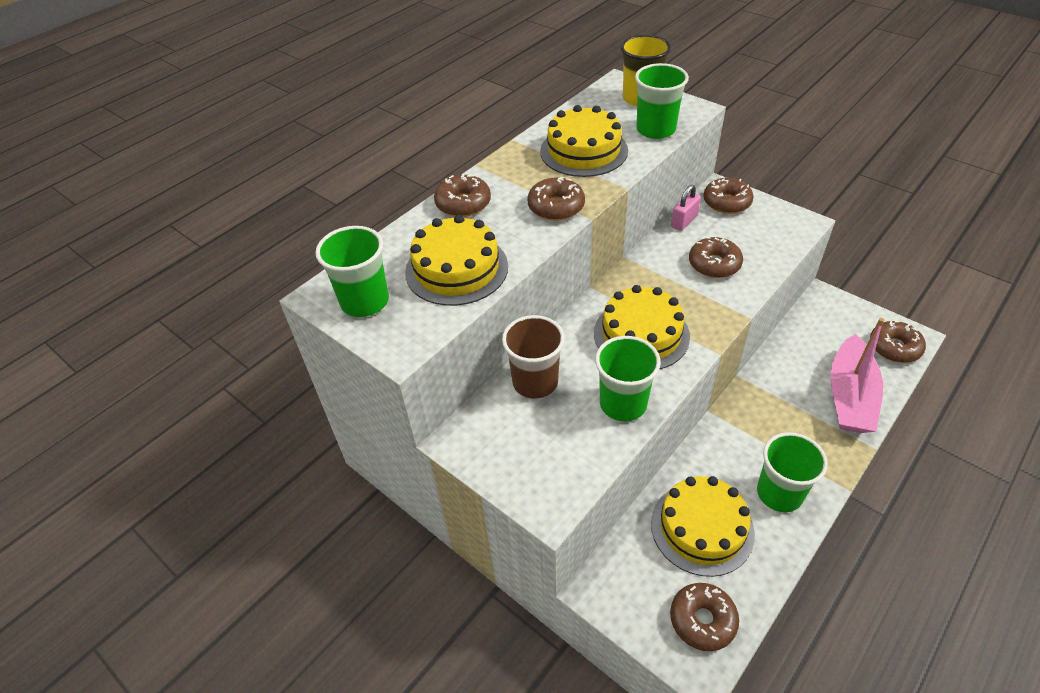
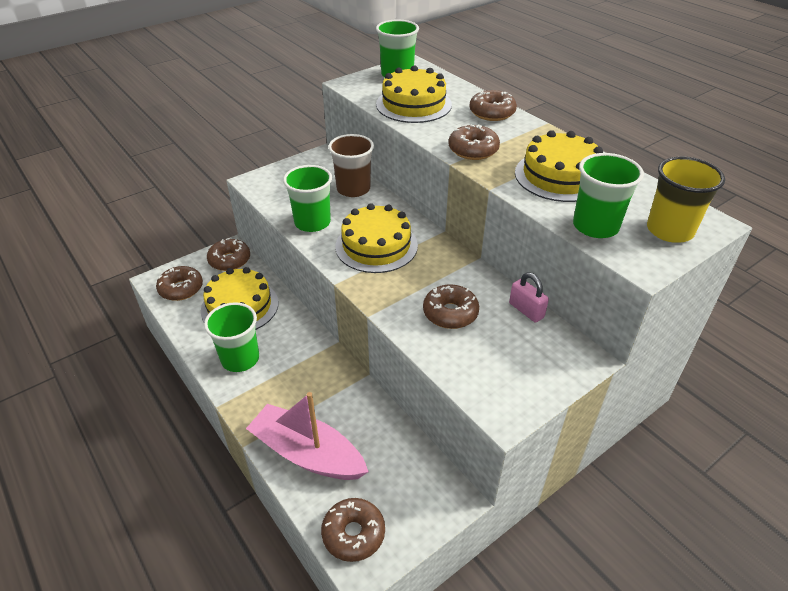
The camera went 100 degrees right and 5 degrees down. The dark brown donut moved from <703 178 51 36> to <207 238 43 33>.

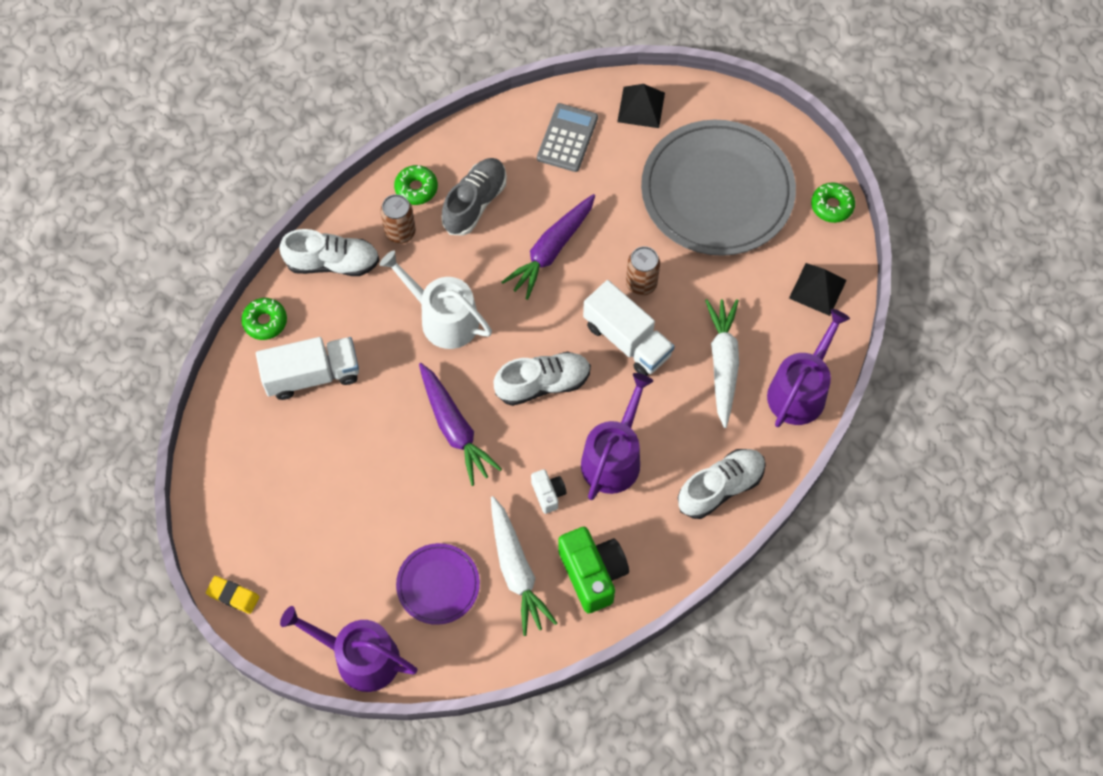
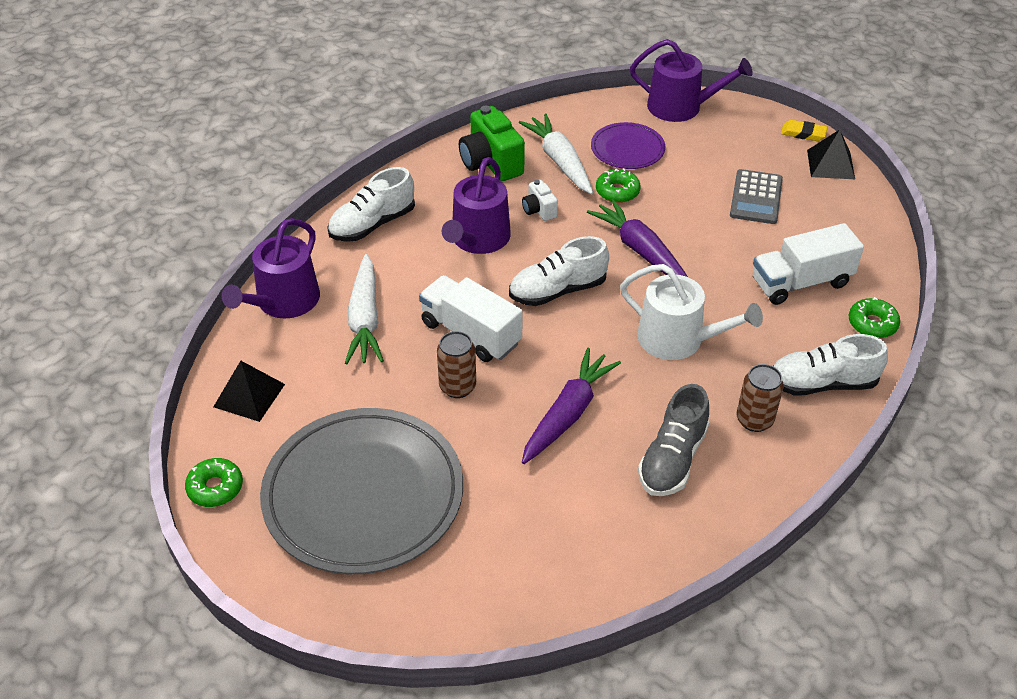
The camera went 175 degrees right and 20 degrees down. The green donut moved from <394 165 44 40> to <596 168 45 35>. The ash-grey pocket calculator moved from <537 103 61 69> to <730 169 53 55>. The jet-black solid pyramid moved from <617 84 48 44> to <807 129 48 50>.

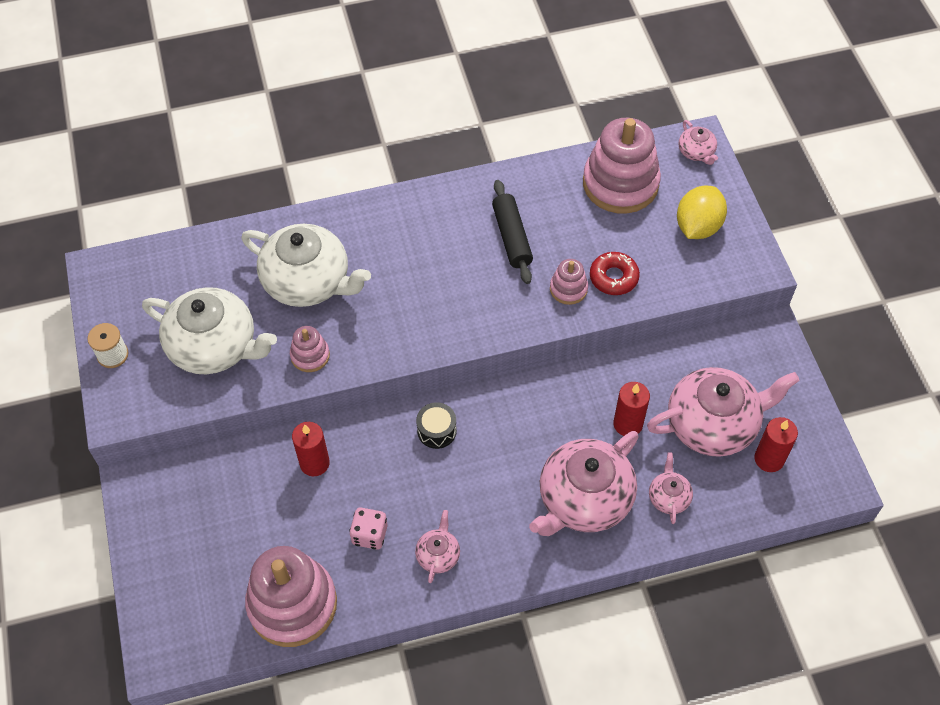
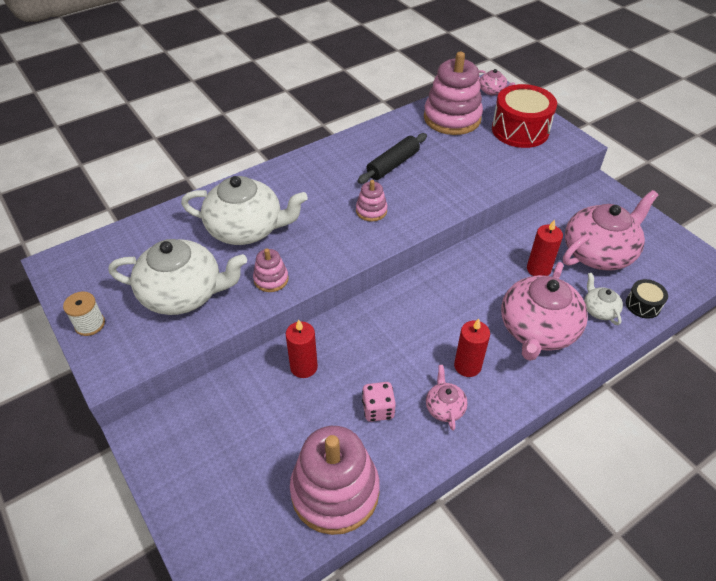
The camera went 20 degrees left and 10 degrees down. The crimson donut at <590 252 50 43> disappeared. The jet-black drum moved from <416 402 41 47> to <626 279 42 40>. The rosy ring stacker moved from <550 259 38 46> to <356 180 32 41>. The crimson wax candle moved from <755 417 43 55> to <454 319 36 58>. The golden toy lemon at <677 186 50 53> was replaced by the crimson drum at <492 84 65 64>. The rosy teapot at <649 452 44 72> became the white teapot at <584 273 39 52>. The jet-black rolling pin at <492 180 41 104> turned 75 degrees clockwise.

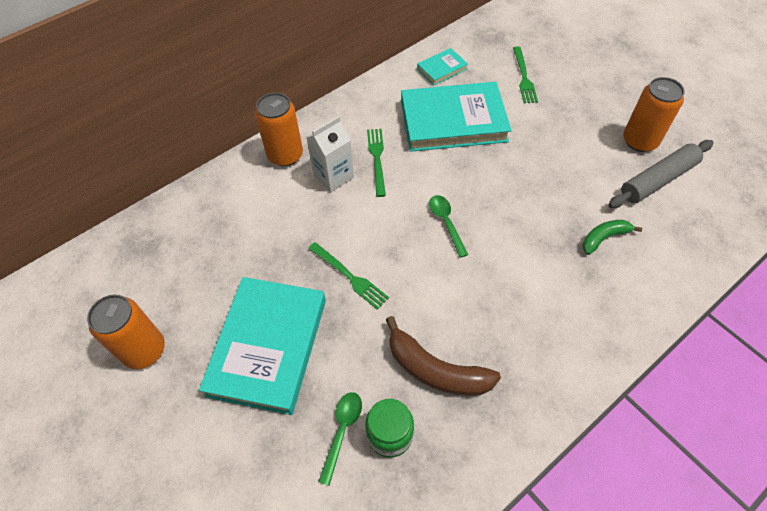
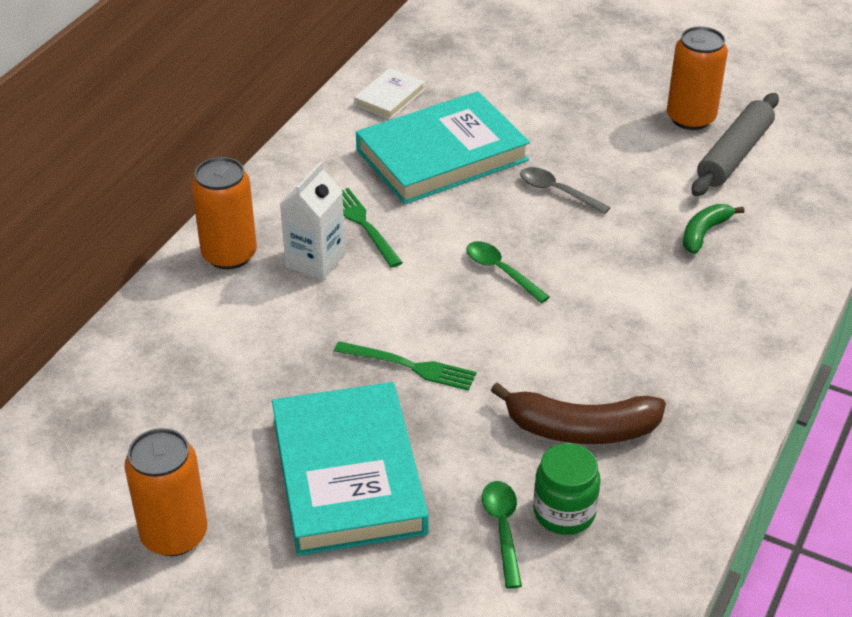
The camera went 25 degrees left and 15 degrees down. The green fork at <513 46 25 57> disappeared. The ash-grey spoon at <520 167 91 47> appeared. The turquoise book at <417 48 51 37> became the white book at <354 68 71 52>.

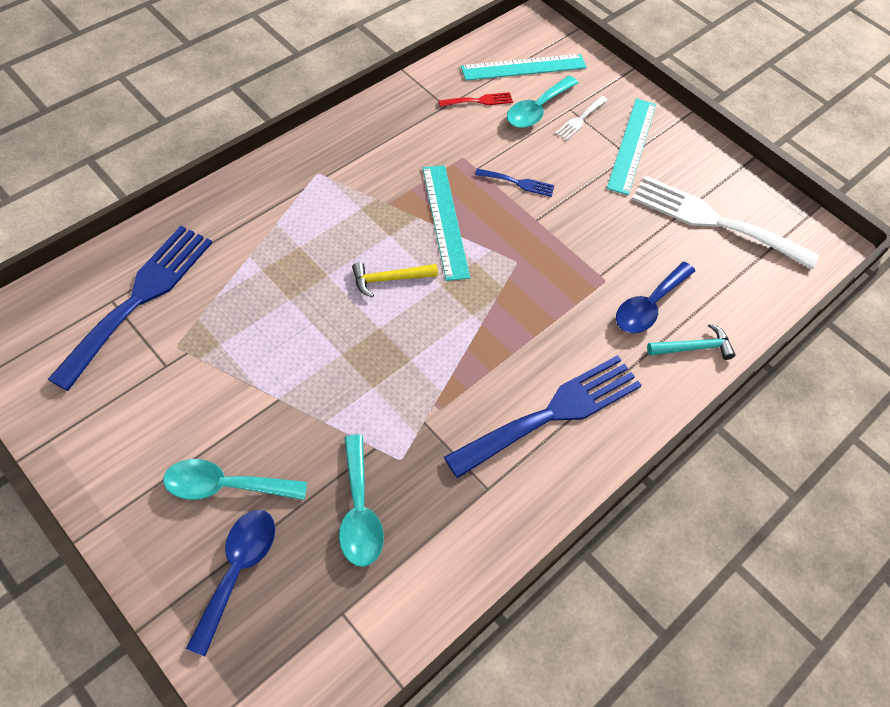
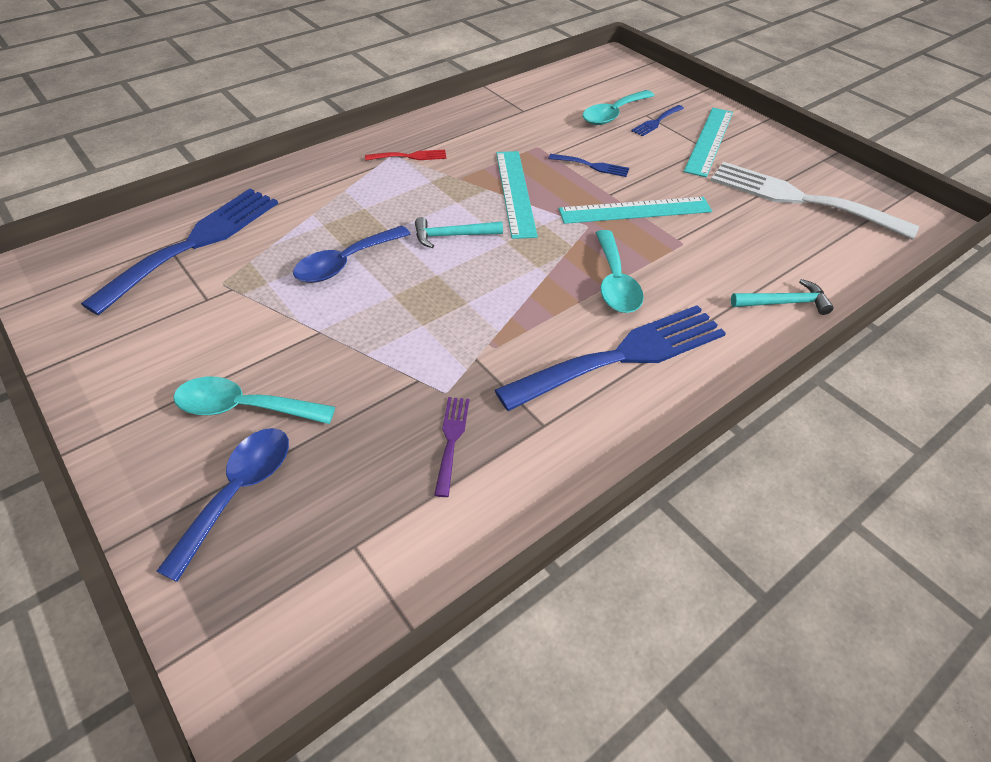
The camera went 10 degrees right and 10 degrees down. The violet fork at <434 397 35 100> appeared. The turquoise spoon moved from <339 435 45 132> to <596 230 48 83>. The crimson fork moved from <438 92 75 15> to <365 150 81 11>. The turquoise ruler moved from <461 54 126 27> to <559 197 153 27>. The cobalt spoon moved from <616 262 79 71> to <293 225 118 58>. The golden claw hammer at <352 262 86 36> became the turquoise claw hammer at <415 217 88 31>. The white fork at <556 96 52 45> became the cobalt fork at <631 105 53 32>.

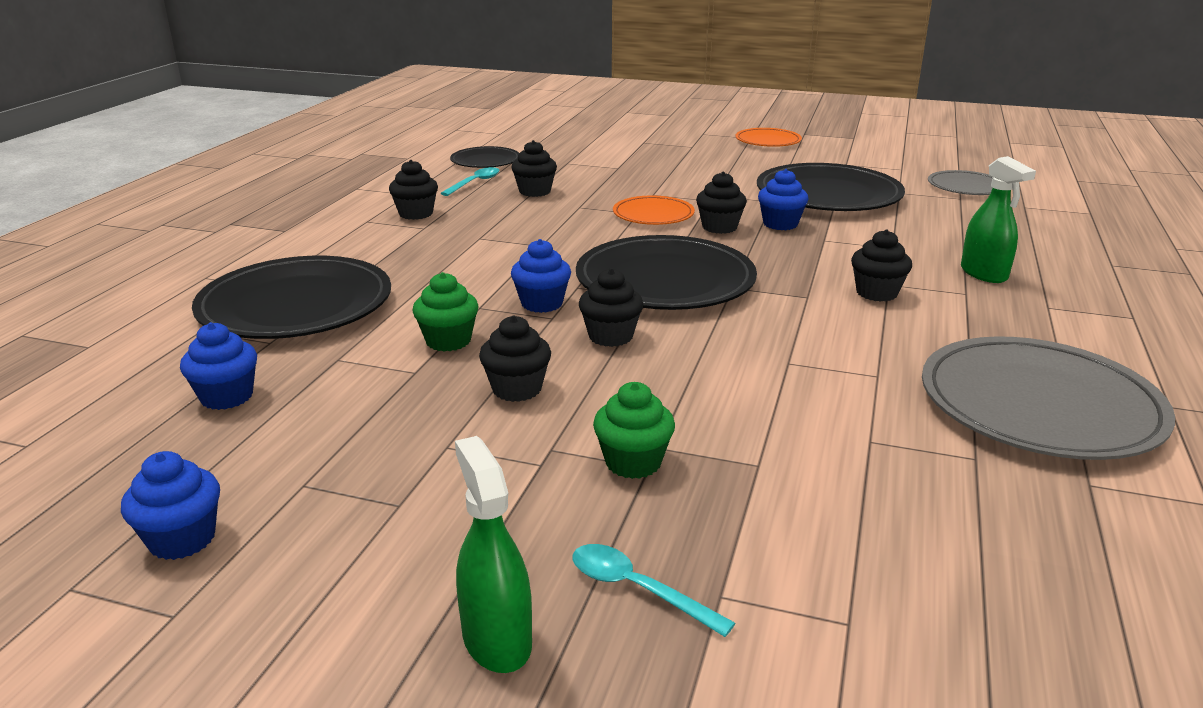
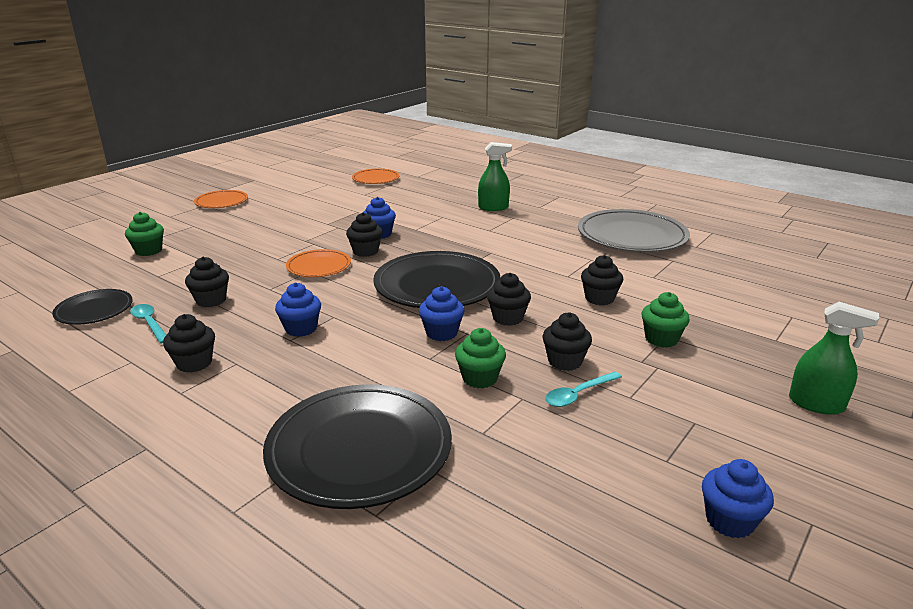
The camera went 70 degrees left and 0 degrees up. The jet-black dinner plate at <757 163 148 48> disappeared. The green muffin at <125 212 39 44> appeared. The cobalt muffin moved from <180 322 77 88> to <275 282 46 55>. The turquoise spoon moved from <572 544 163 93> to <545 371 77 36>. The jet-black muffin moved from <851 229 61 73> to <581 255 42 50>. The ash-grey dinner plate at <928 170 64 25> became the orange dinner plate at <352 168 48 16>. The green spray cleaner at <455 436 77 237> turned 150 degrees counterclockwise.

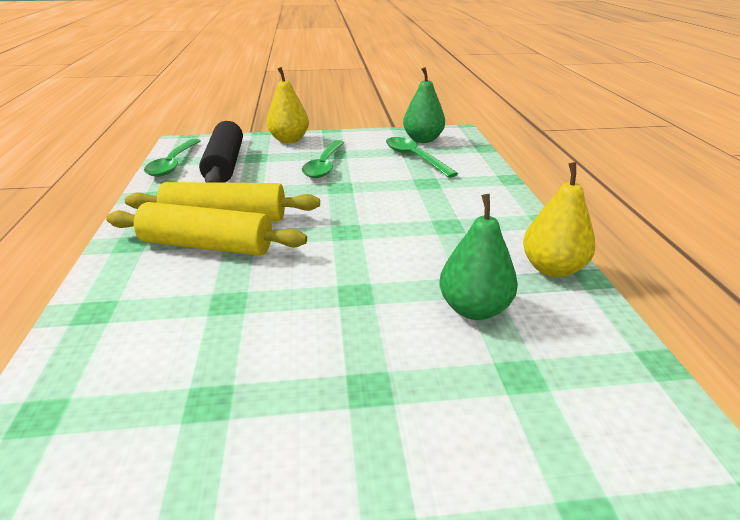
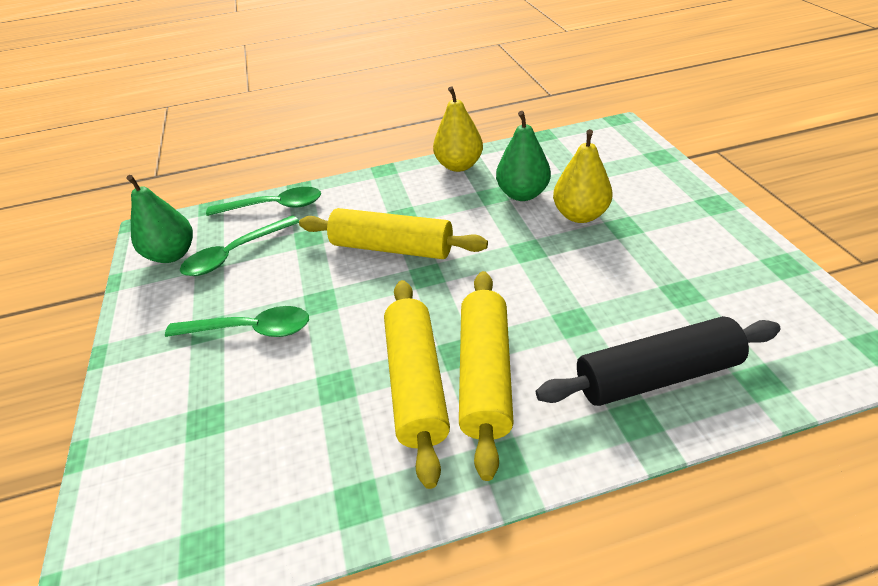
The camera went 95 degrees left and 10 degrees up. The golden rolling pin at <299 208 189 51> appeared. The green spoon moved from <144 139 56 38> to <206 187 115 29>. The jet-black rolling pin moved from <199 121 44 62> to <536 316 245 90>. The golden toy pear moved from <266 67 43 76> to <553 129 60 94>.

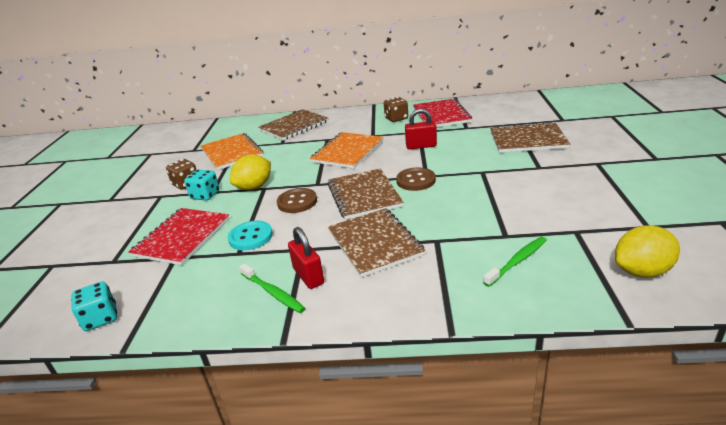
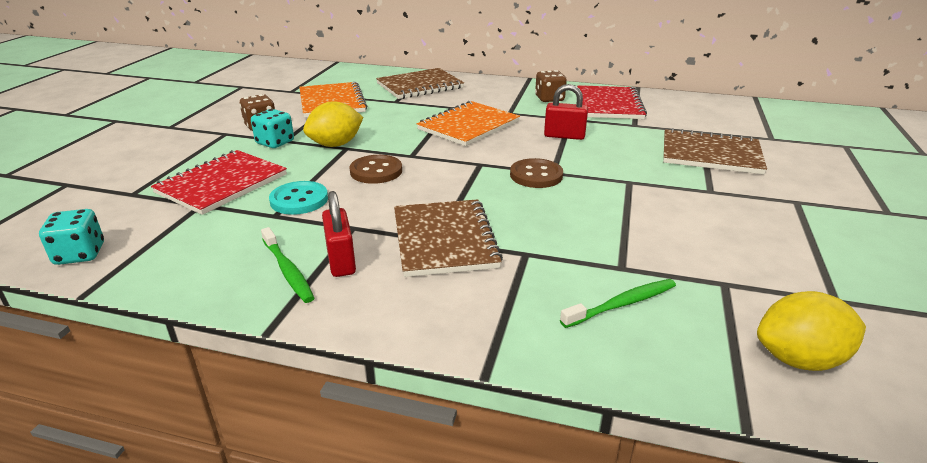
The camera went 10 degrees right and 0 degrees up. The dark brown exercise book at <327 168 76 52> disappeared.

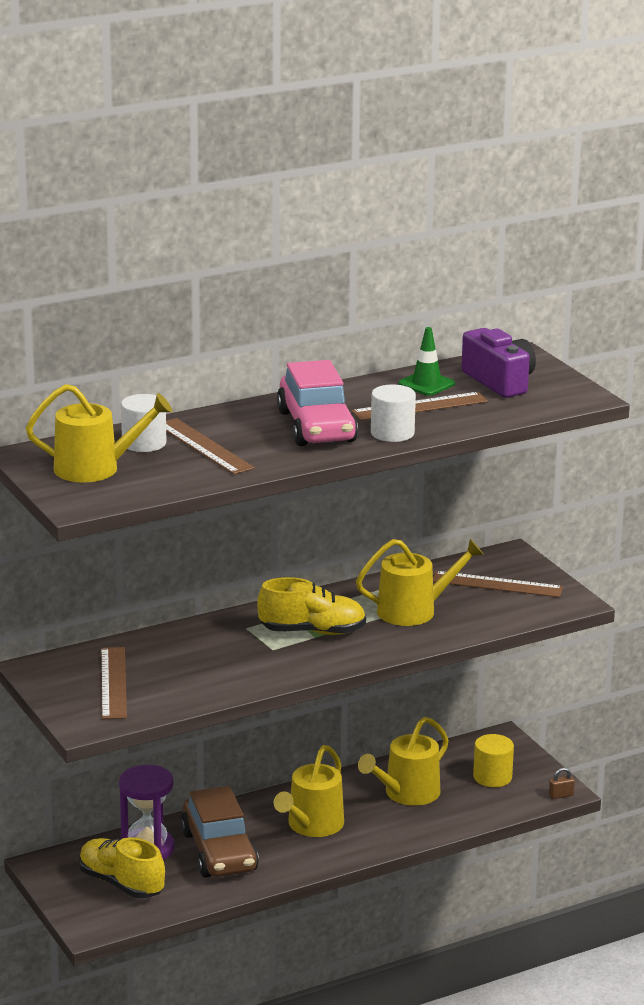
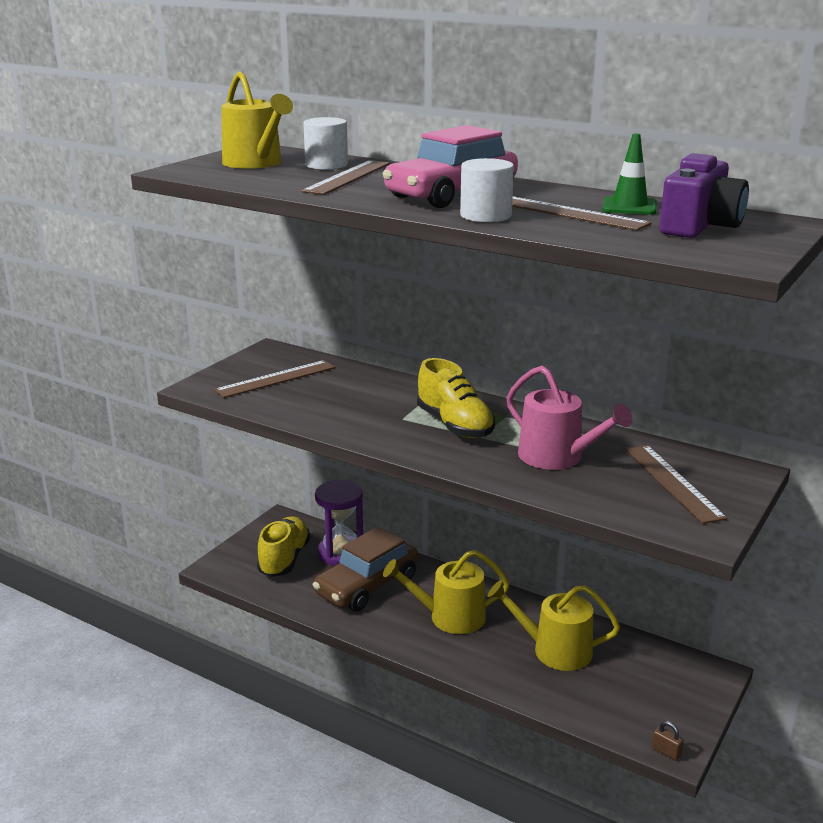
The camera went 60 degrees right and 0 degrees up. The golden cylinder at <473 734 41 53> disappeared. The golden watering pot at <356 539 128 87> became the rosy watering pot at <507 366 125 104>.

